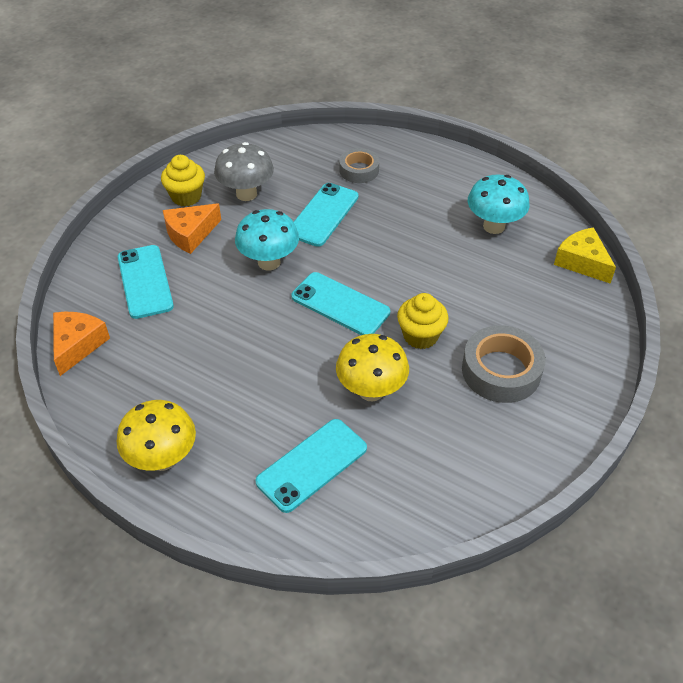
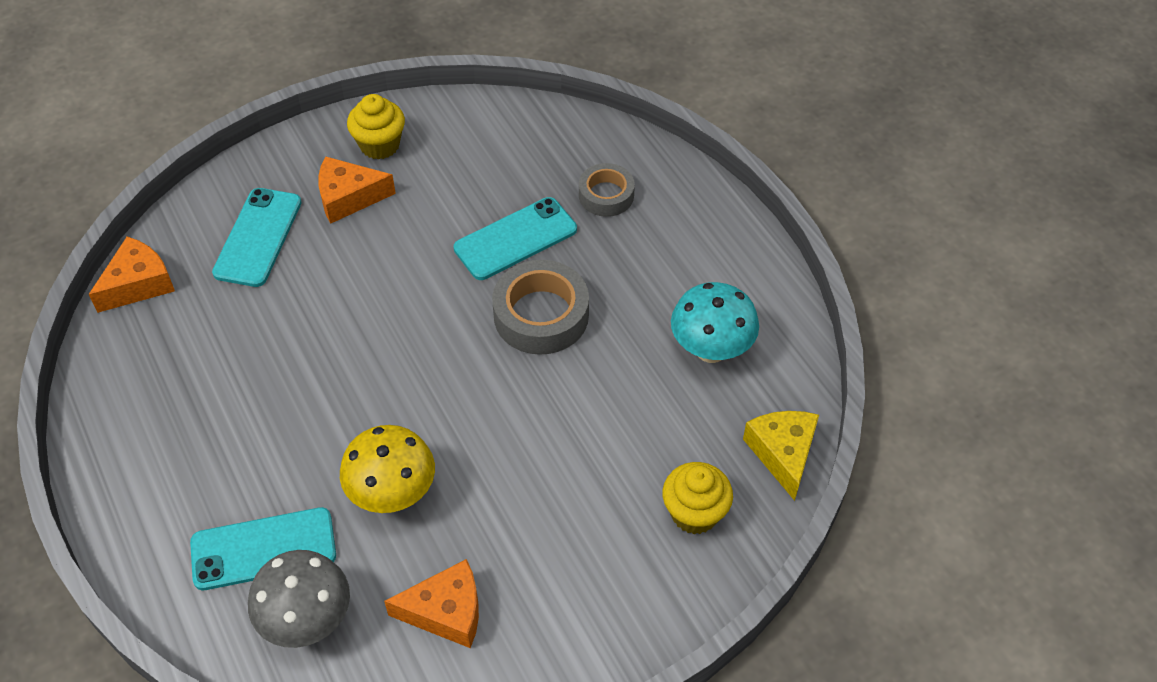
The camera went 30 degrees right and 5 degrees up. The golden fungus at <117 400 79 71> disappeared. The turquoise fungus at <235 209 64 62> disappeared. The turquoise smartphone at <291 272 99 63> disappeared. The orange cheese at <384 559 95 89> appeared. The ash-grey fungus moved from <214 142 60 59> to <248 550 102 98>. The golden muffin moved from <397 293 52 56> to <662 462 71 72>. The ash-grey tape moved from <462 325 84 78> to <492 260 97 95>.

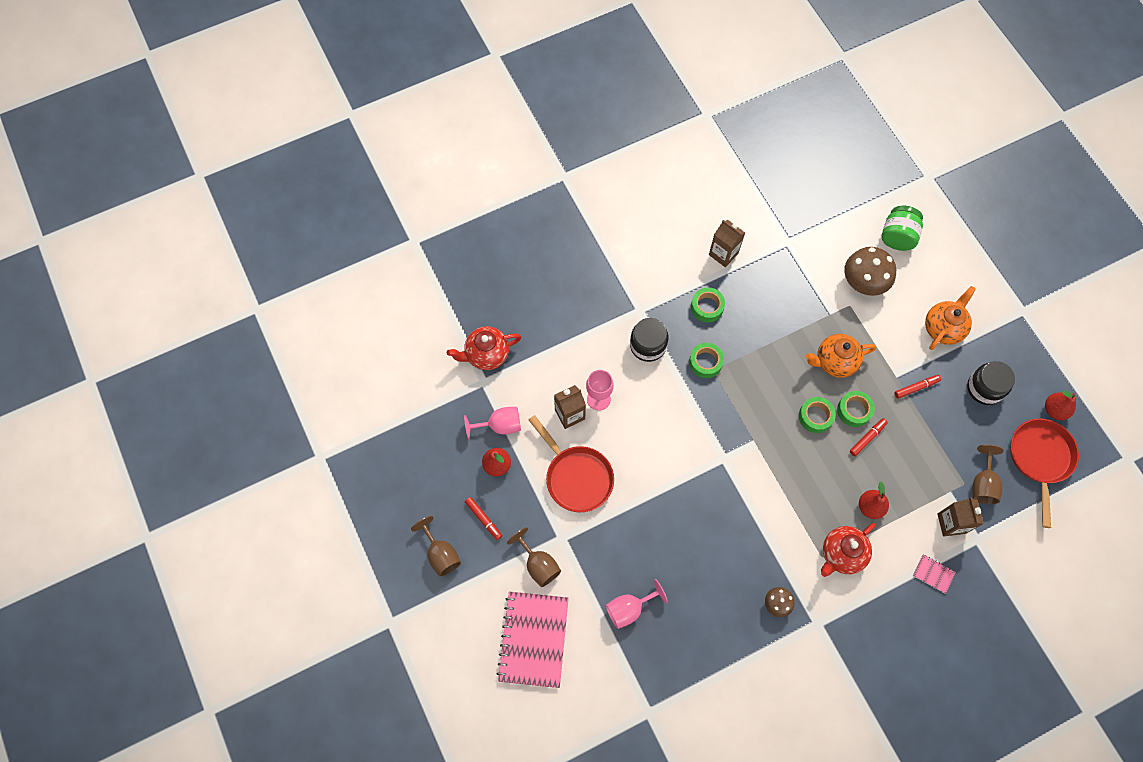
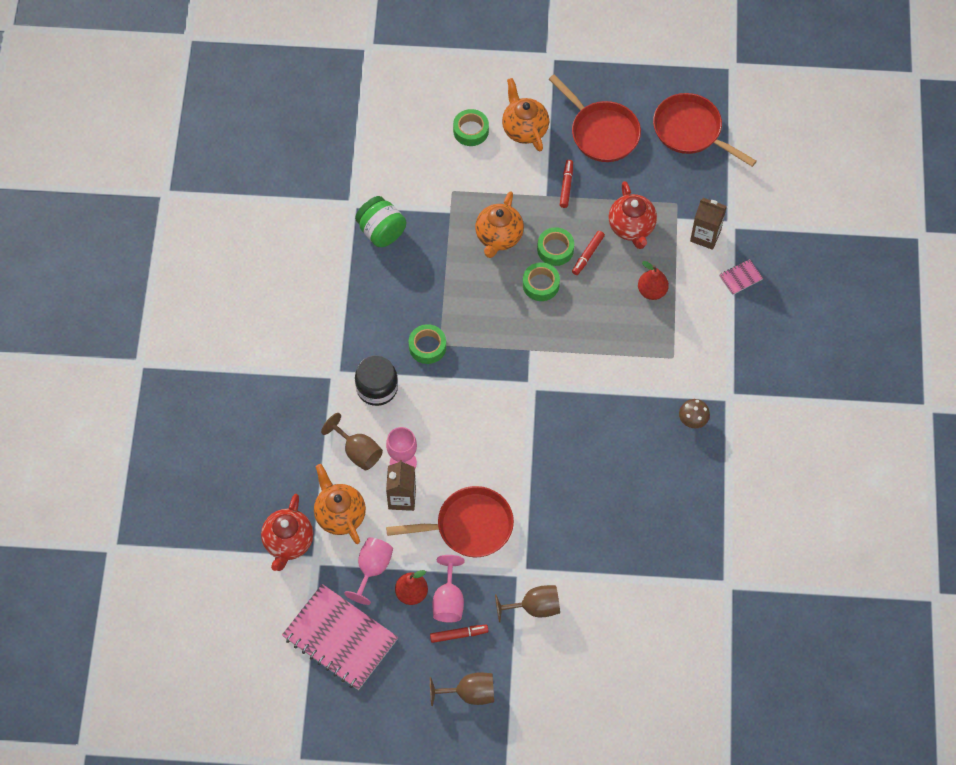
The camera went 60 degrees left and 5 degrees down. The dark brown milk carton at <709 220 36 47> disappeared. The dark brown fungus at <844 247 52 49> disappeared. The crimson toy pear at <1045 391 31 29> disappeared. The orange teapot at <314 464 52 80> appeared. The rosy exercise book moved from <497 592 72 96> to <282 584 116 106>. The rosy chalice moved from <606 579 62 50> to <432 555 33 67>. The green tape moved from <691 287 34 35> to <453 109 36 37>. The crimson teapot moved from <821 523 55 54> to <608 181 49 68>. The green jar moved from <882 206 41 45> to <355 196 51 51>. The dark brown chalice moved from <972 445 32 59> to <321 413 62 57>. The jet-black jar at <967 361 48 44> was replaced by the crimson frying pan at <549 74 92 88>. The crimson marker pen at <850 418 38 38> turned 135 degrees counterclockwise.

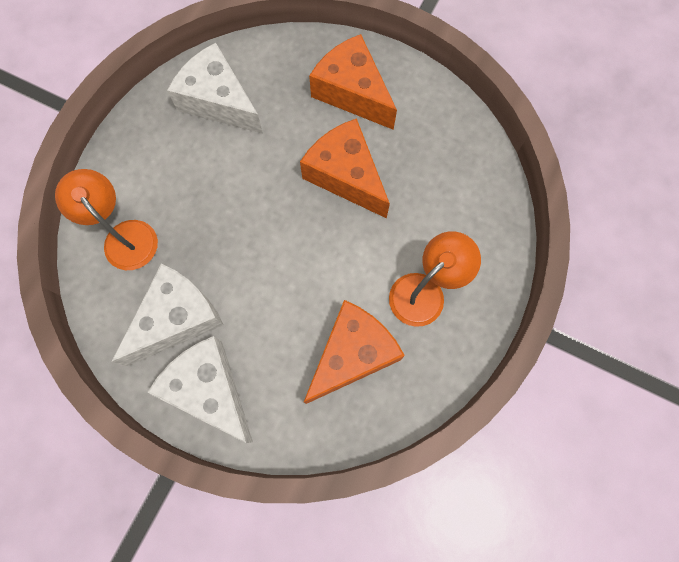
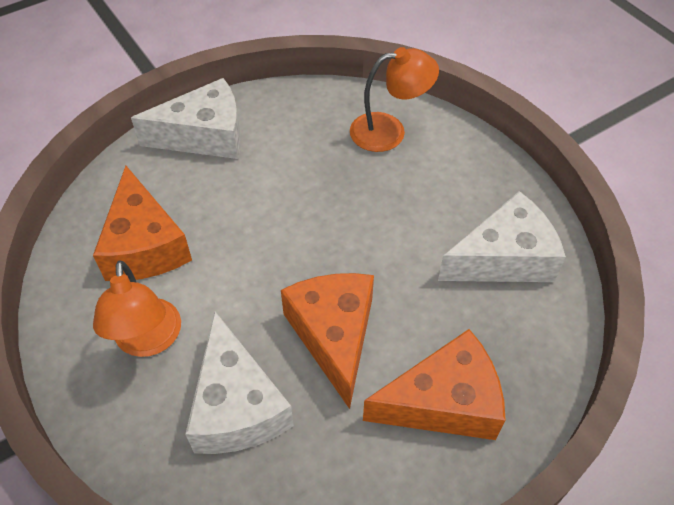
The camera went 120 degrees right and 20 degrees down. The white cheese moved from <111 263 112 103> to <185 312 109 142>. The orange cheese at <300 118 90 100> turned 90 degrees counterclockwise.

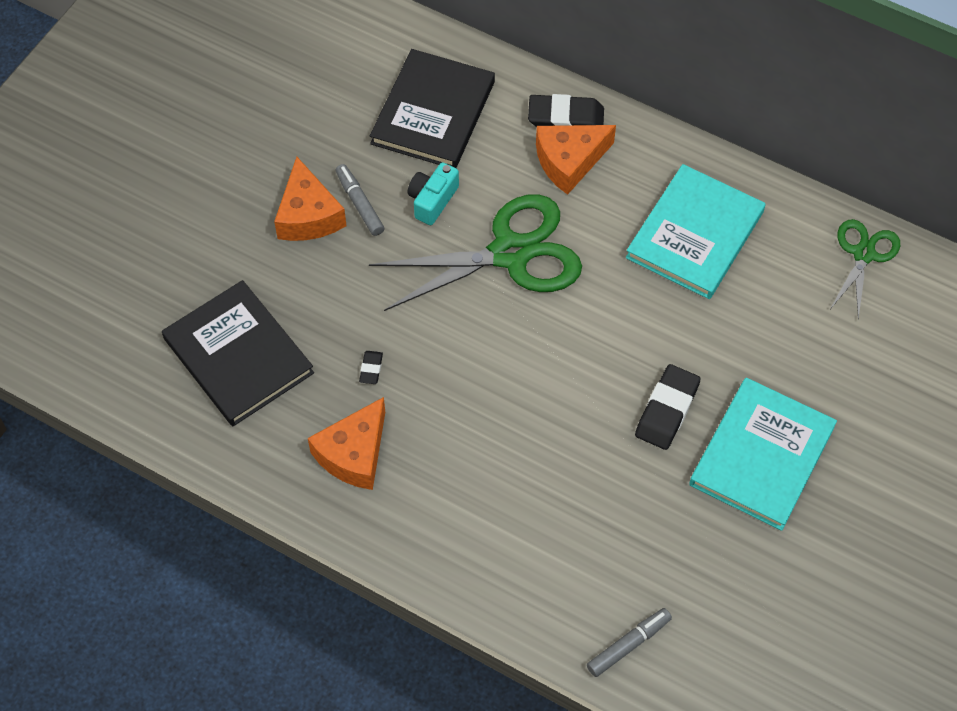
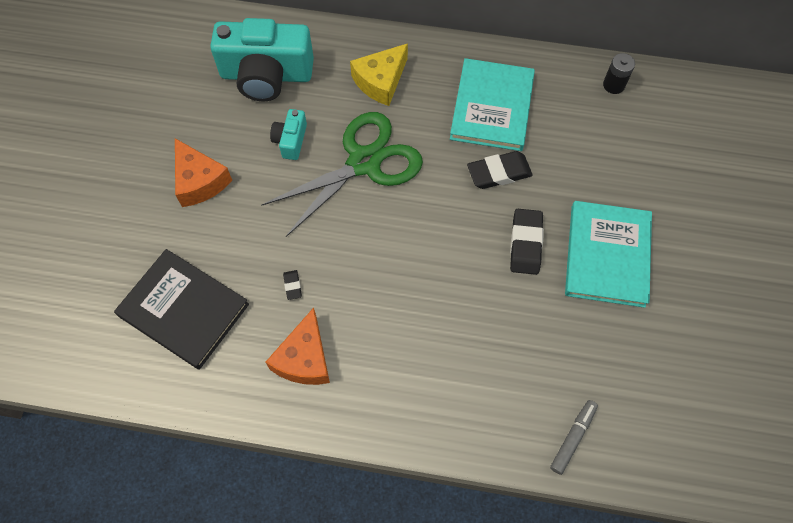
The camera went 20 degrees left and 5 degrees up. The ash-grey marker pen at <336 164 49 72> disappeared. The jet-black pencil eraser moved from <528 94 76 33> to <467 151 66 38>. The jet-black book at <370 49 125 119> was replaced by the turquoise camera at <210 18 104 83>. The green shears at <831 219 69 101> was replaced by the jet-black power cell at <603 53 32 41>. The orange cheese at <536 125 80 70> became the golden cheese at <350 43 58 63>.

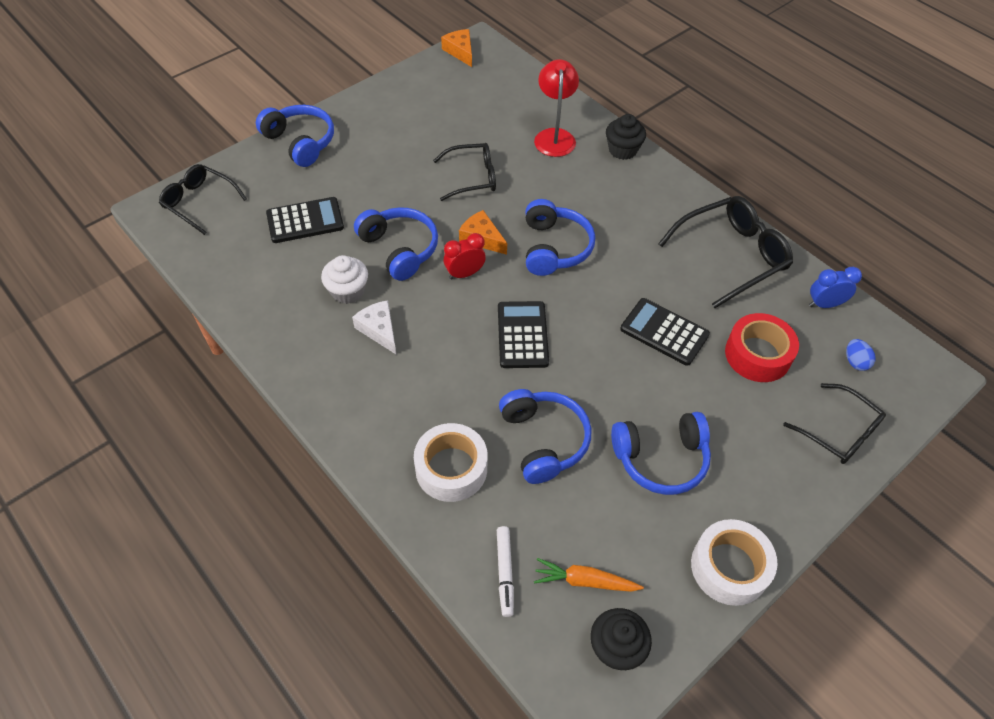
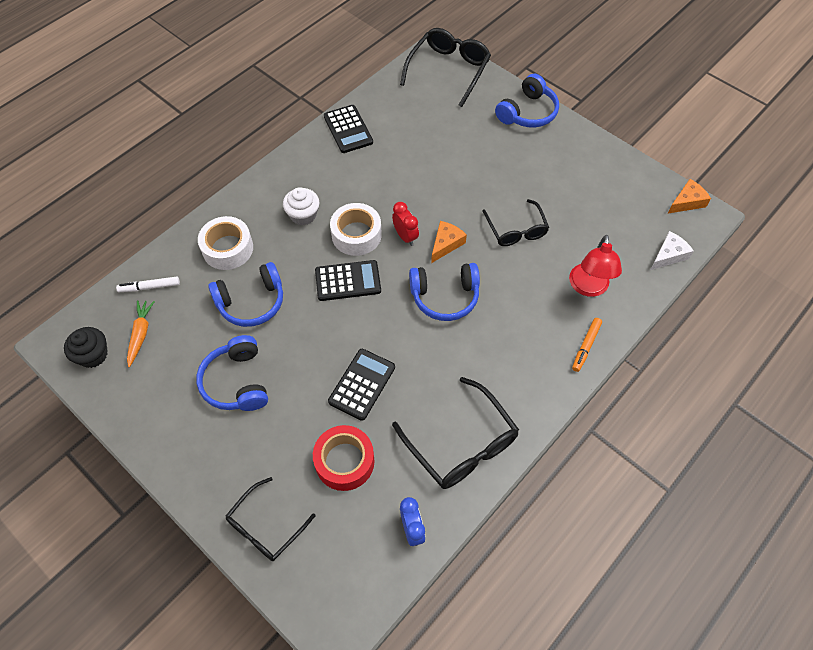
The camera went 85 degrees right and 5 degrees up. The cobalt over-ear headphones at <354 207 84 74> disappeared. The cobalt egg at <846 339 30 32> disappeared. The jet-black pocket calculator moved from <266 197 78 46> to <324 105 49 48>. The white muffin moved from <321 255 47 49> to <283 187 36 38>. The white cheese moved from <352 300 44 54> to <651 231 43 39>. The white tape moved from <691 519 87 87> to <330 203 52 53>. The jet-black muffin at <606 114 40 46> was replaced by the orange marker pen at <572 318 30 54>. The crimson lamp at <534 59 45 98> turned 105 degrees clockwise. The jet-black glasses at <159 164 88 71> changed to 1.52 times the size.

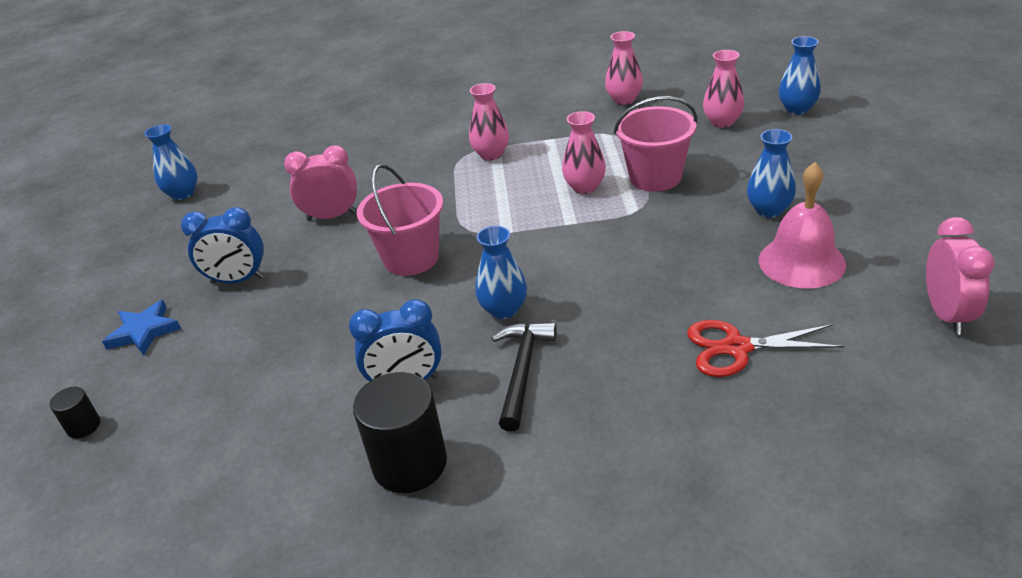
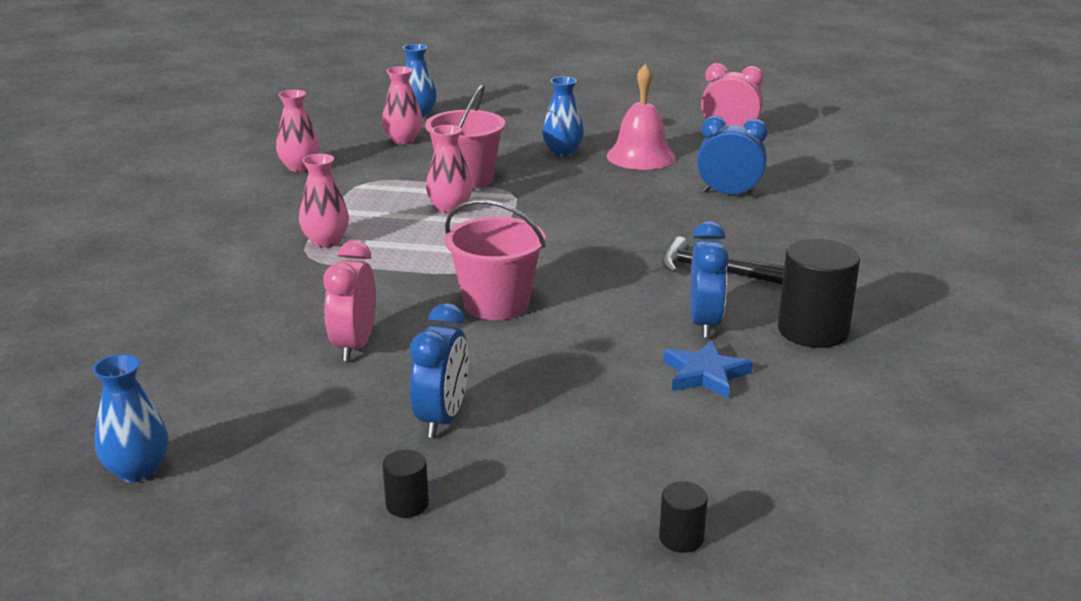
The camera went 80 degrees left and 10 degrees down. The cobalt tall vase at <475 226 52 93> disappeared. The jet-black cylinder at <383 450 46 68> appeared. The cobalt five-pointed star moved from <102 300 79 55> to <663 340 90 59>. The crimson shears at <687 320 157 57> was replaced by the cobalt alarm clock at <697 116 71 81>.

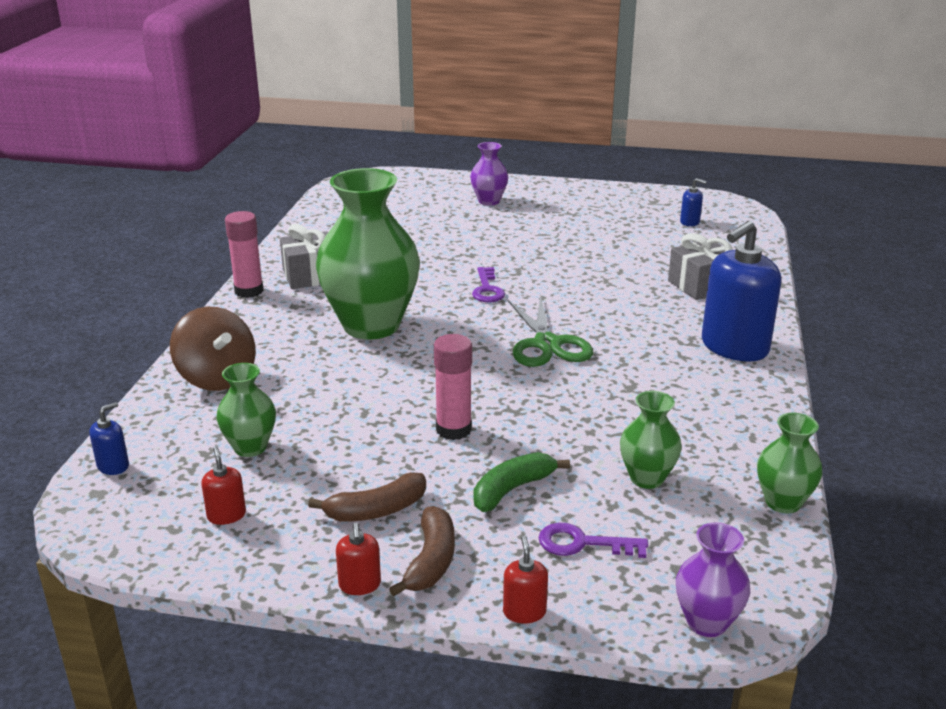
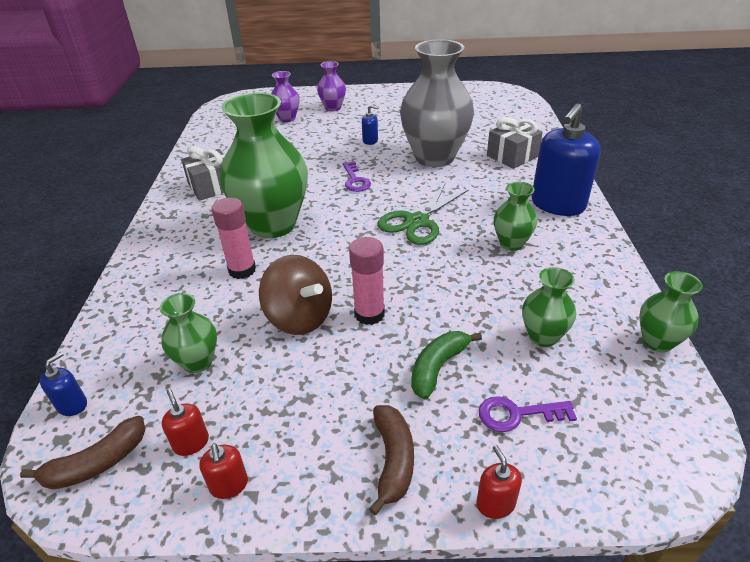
The camera went 10 degrees left and 10 degrees up. The ash-grey tall vase at <400 39 74 128> appeared. The green tall vase at <494 182 43 69> appeared. The dark brown toy top moved from <170 307 86 84> to <259 255 73 80>. The rosy glue stick moved from <225 211 39 87> to <212 198 44 81>. The dark brown toy banana moved from <308 472 118 49> to <20 416 125 74>. The crimson soap pump moved from <336 523 45 72> to <199 443 49 56>. The violet tall vase moved from <676 522 74 115> to <271 71 29 51>. The cobalt soap pump moved from <680 178 27 48> to <362 105 17 40>. The green shears at <508 296 85 71> turned 60 degrees clockwise.

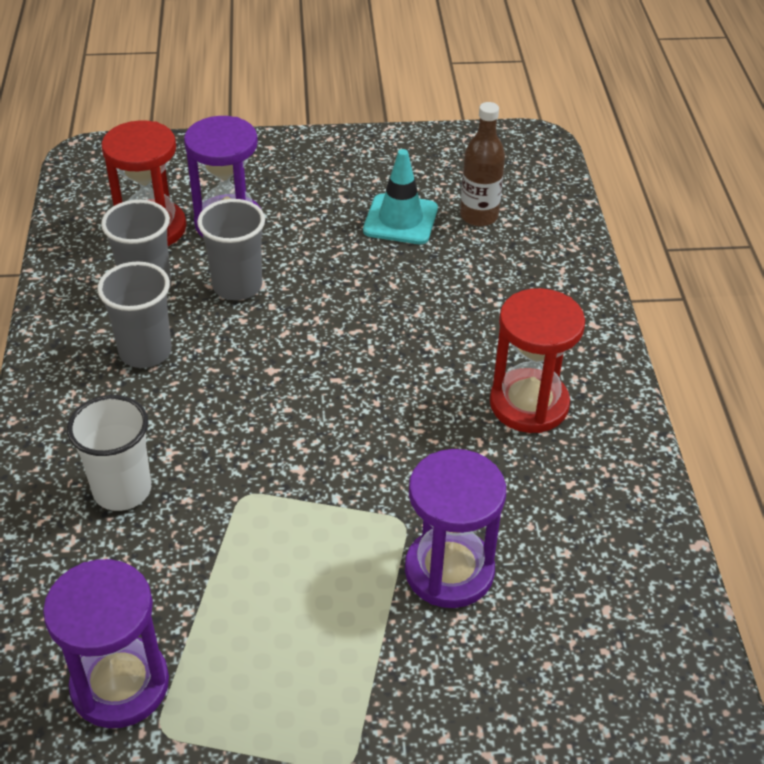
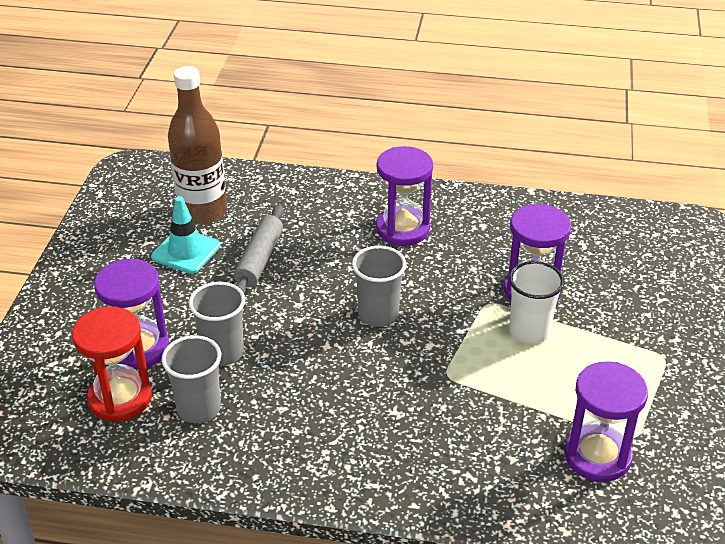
The camera went 75 degrees left and 5 degrees down. The ash-grey rolling pin at <234 205 50 89> appeared. The white beaker moved from <67 395 84 116> to <509 261 56 83>. The ash-grey beaker moved from <97 262 75 106> to <352 246 54 81>. The crimson hourglass at <490 288 95 145> became the violet hourglass at <376 146 57 100>. The dark brown flask at <460 102 45 124> changed to 1.61 times the size.

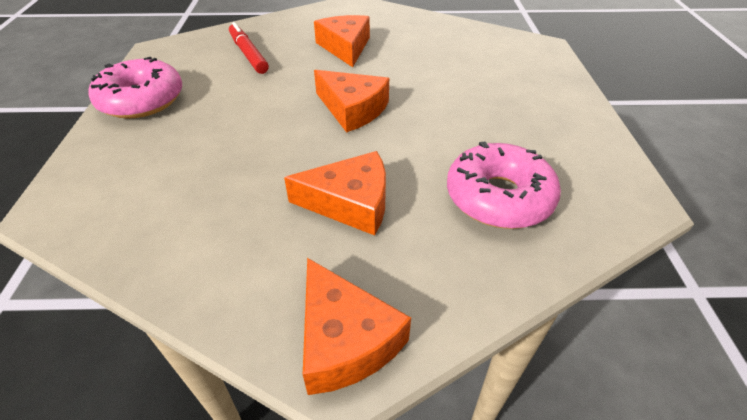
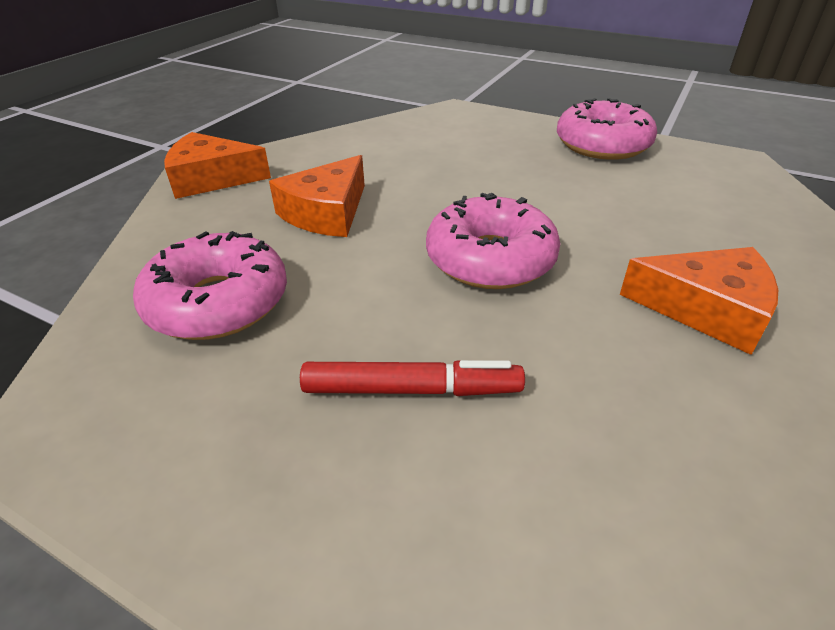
The camera went 120 degrees right and 5 degrees down. The crimson marker pen moved from <229 22 40 52> to <300 360 225 36>. The orange cheese at <314 70 75 63> was replaced by the rosy donut at <426 193 135 96>.

